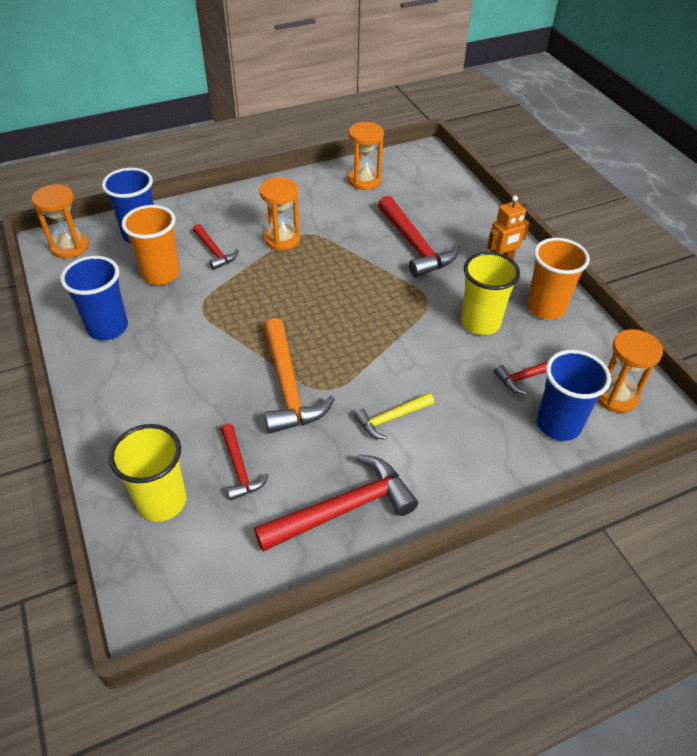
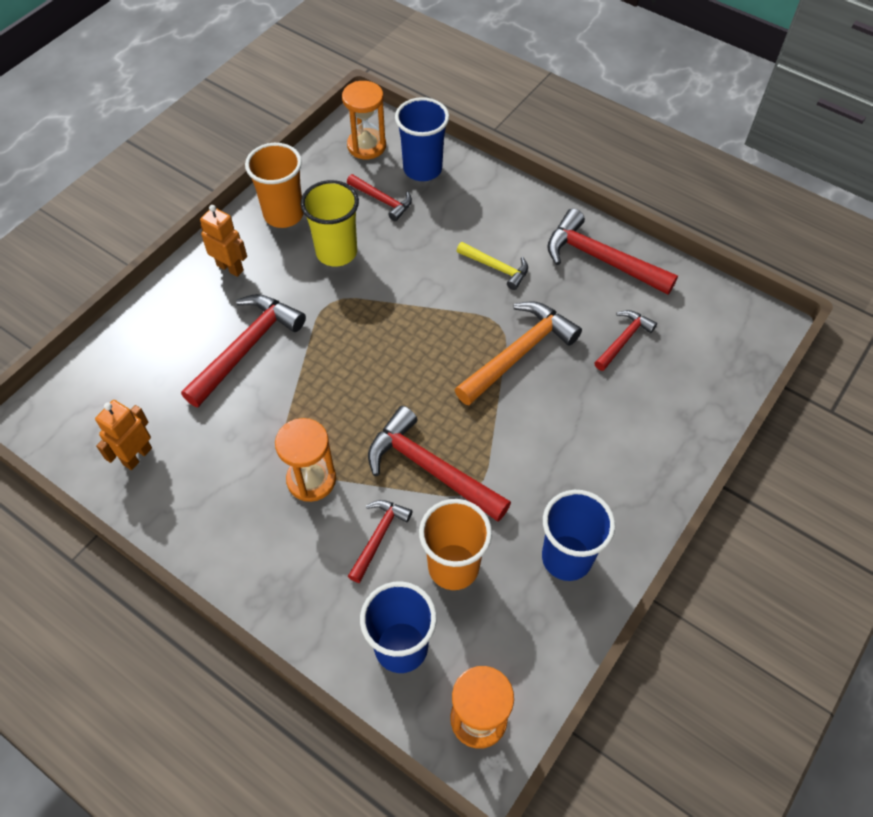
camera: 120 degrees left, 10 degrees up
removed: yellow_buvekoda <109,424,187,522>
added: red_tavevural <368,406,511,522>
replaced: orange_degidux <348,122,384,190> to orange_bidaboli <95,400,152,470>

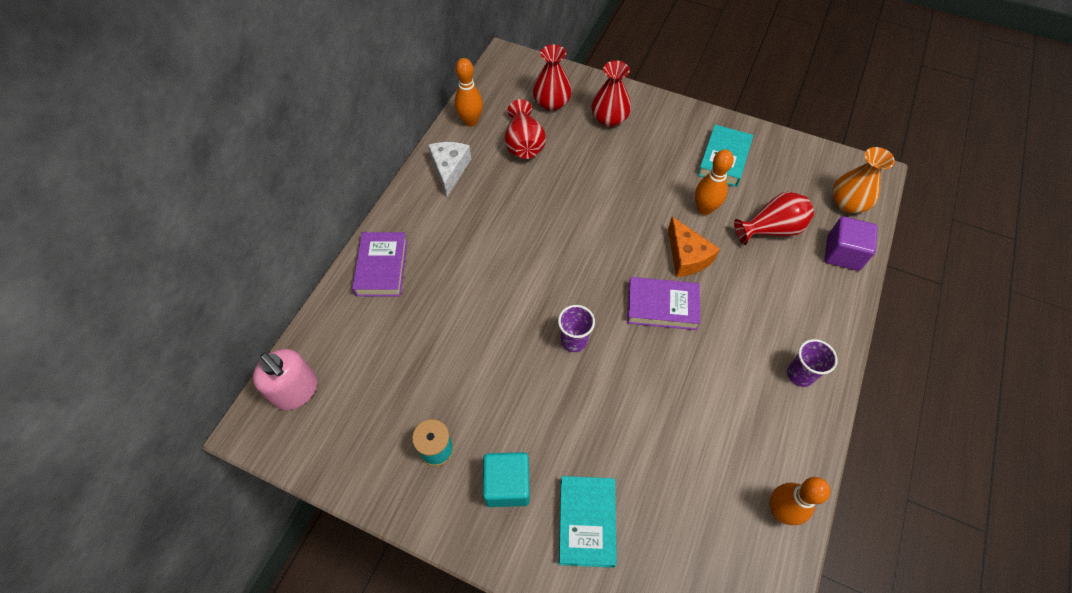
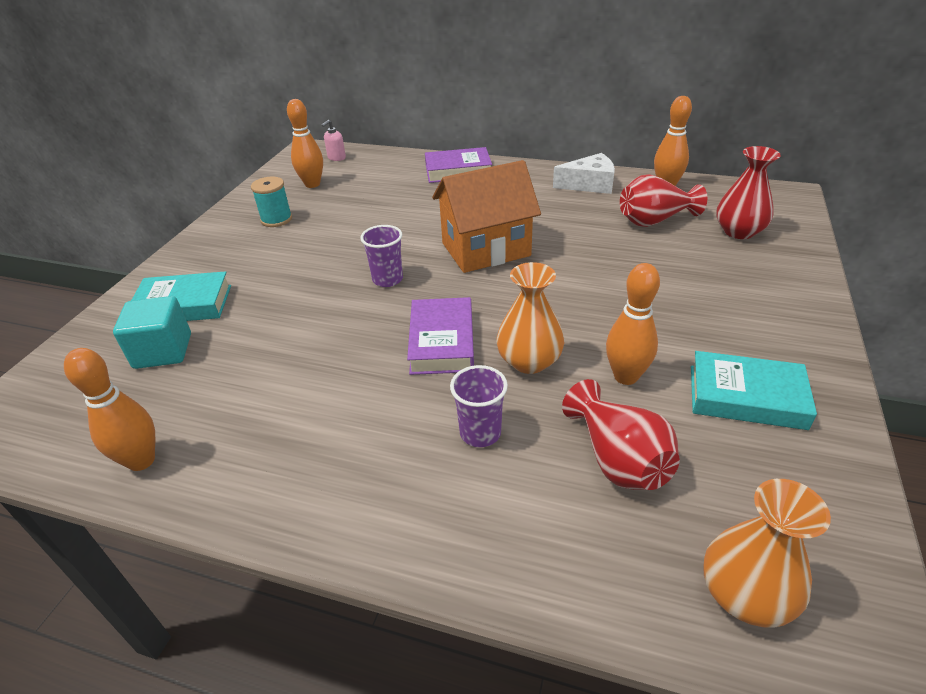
camera: 85 degrees right, 20 degrees down
removed: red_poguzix <591,60,631,127>; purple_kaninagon <824,216,878,271>
added: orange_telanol <287,99,323,188>; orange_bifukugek <432,160,541,273>
moved: purple_buvekoda <787,339,838,387> to <450,365,508,447>; turquoise_kaninagon <483,452,530,507> to <113,296,191,369>
replaced: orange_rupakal <668,217,720,277> to orange_poguzix <496,262,564,374>
resized: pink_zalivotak <253,349,317,410> = <322,120,346,161> x0.52

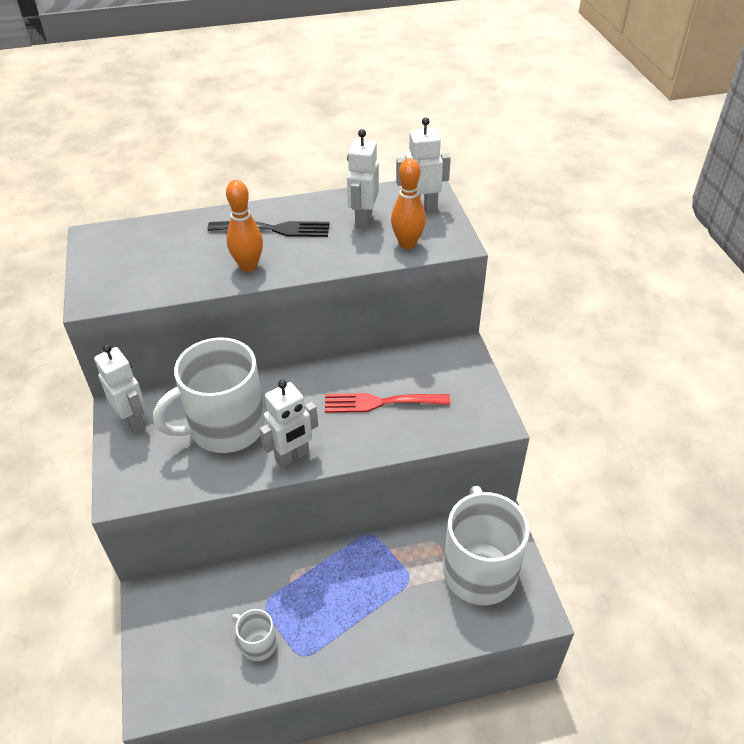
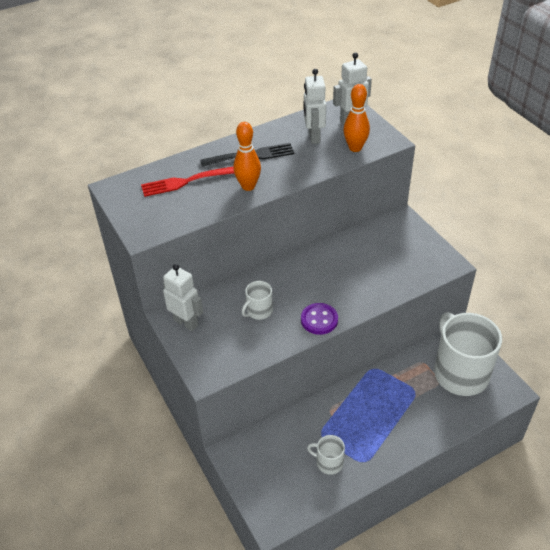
camera: 15 degrees left, 0 degrees up
moved: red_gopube <325,393,450,413> to <141,167,234,197>
replaced: white_bidaboli <259,380,318,467> to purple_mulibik <301,303,338,335>
resized: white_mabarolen <153,337,265,453> = <242,281,273,320> x0.45

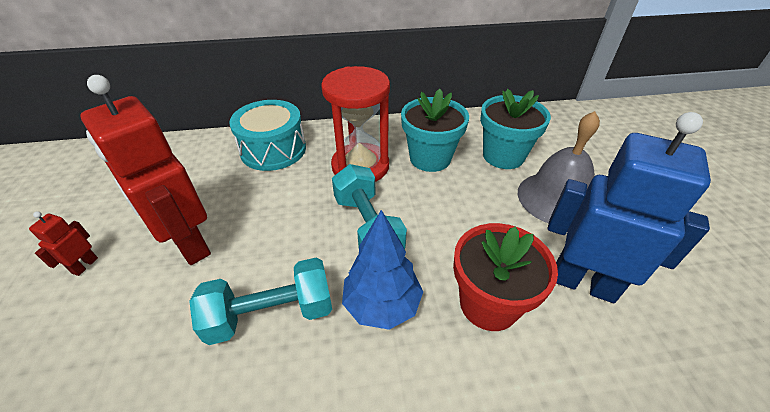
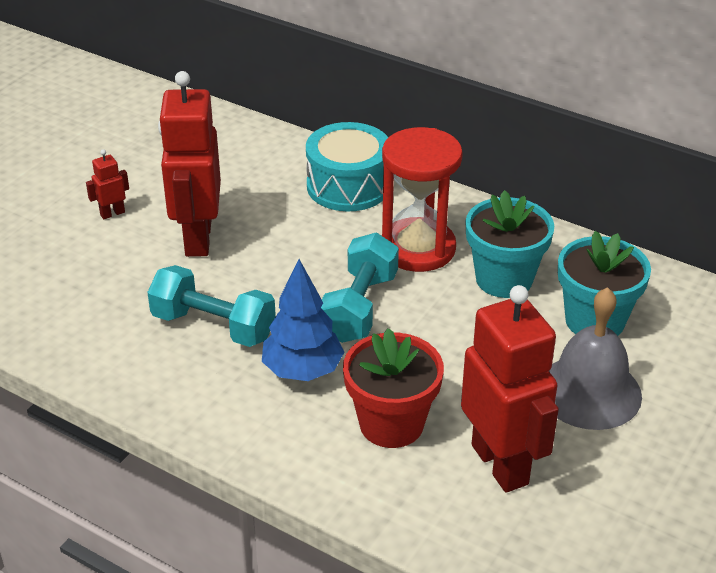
camera: 40 degrees right, 5 degrees down
recoloured: blue_bidaboli <548,112,711,303> to red_bidaboli <461,285,559,493>

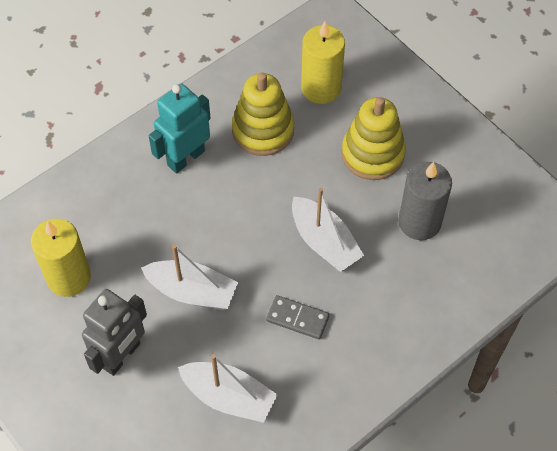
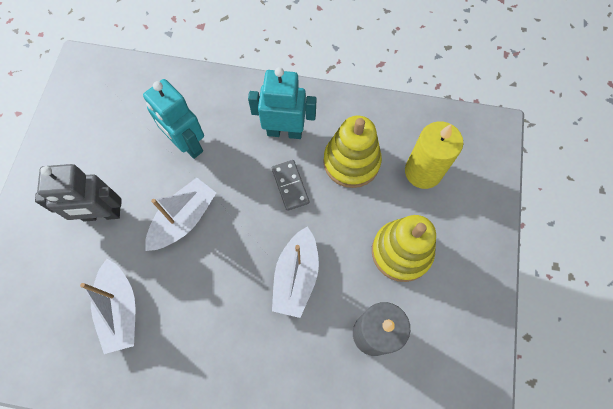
camera: 50 degrees right, 10 degrees up
removed: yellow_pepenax <31,219,91,297>
added: turquoise_bidaboli <143,79,204,159>
moved: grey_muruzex <266,295,329,339> to <272,160,309,211>
turned: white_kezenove <141,245,238,310> = <145,178,216,251> 120 degrees counterclockwise

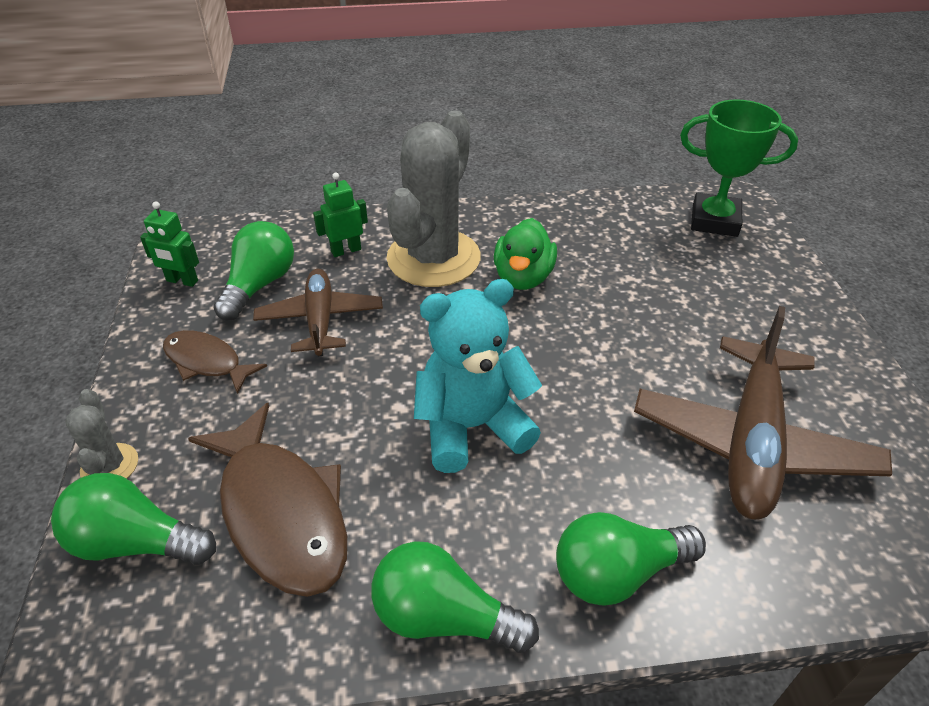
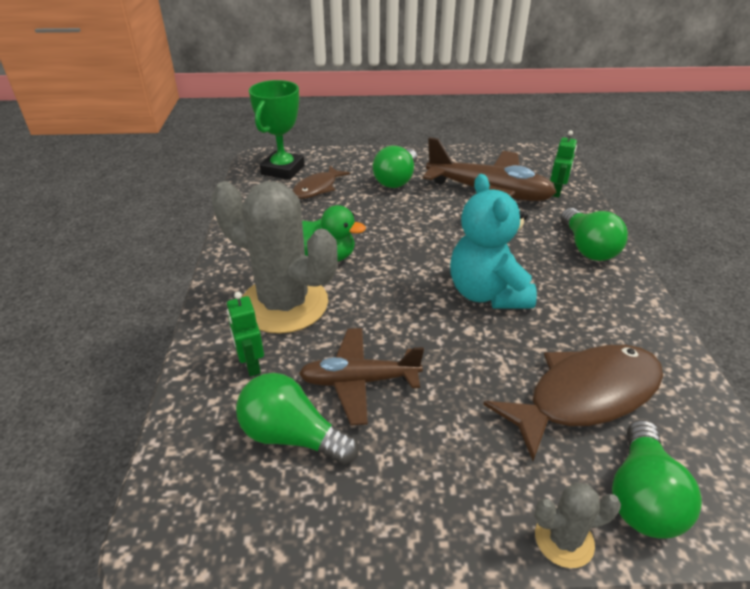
camera: 85 degrees left, 5 degrees down
moved: green_bidaboli <140,201,199,287> to <550,130,577,198>; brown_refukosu <163,330,267,394> to <293,166,350,199>; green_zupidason <371,541,539,653> to <373,146,417,188>

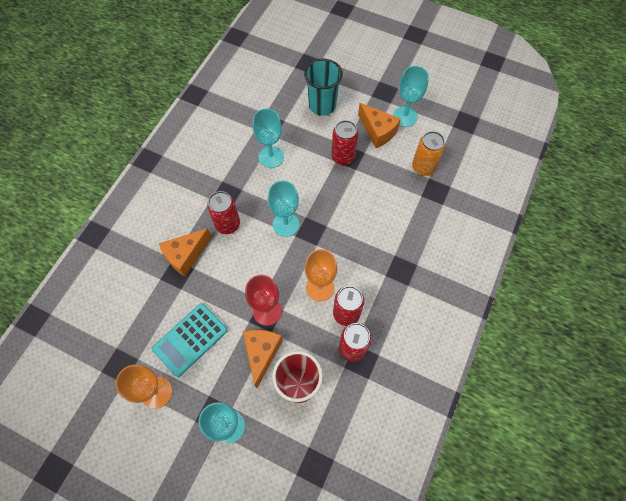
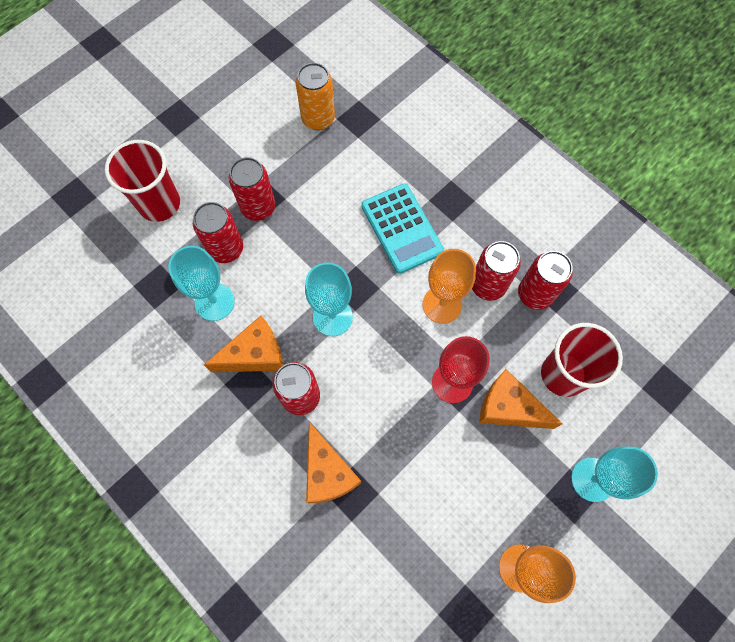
camera: 70 degrees left, 5 degrees up
removed: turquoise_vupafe <393,66,429,127>
added: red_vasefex <193,202,243,263>
moved: orange_rupakal <358,103,401,148> to <204,316,283,372>; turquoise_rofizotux <152,303,228,377> to <361,184,444,274>
recoloured: turquoise_buvekoda <304,59,343,116> to red_buvekoda <105,140,180,222>

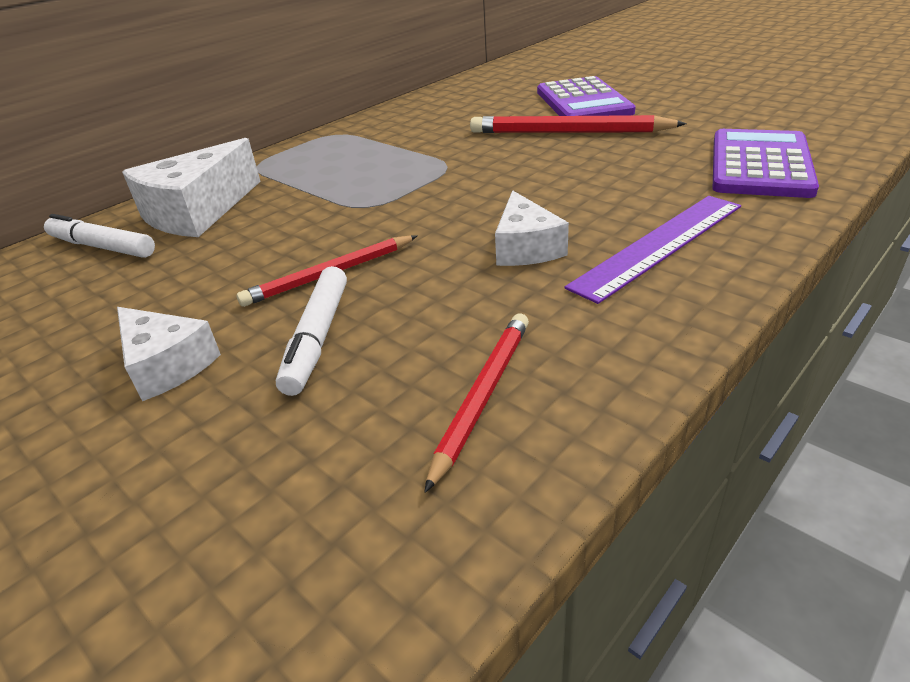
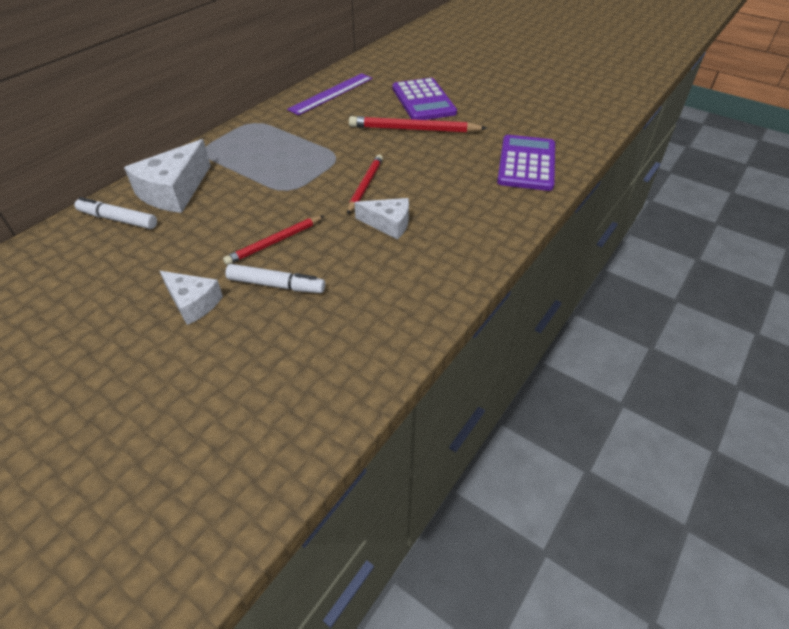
camera: 10 degrees left, 10 degrees up
moved: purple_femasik <565,196,741,304> to <287,73,373,115>; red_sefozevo <424,313,529,493> to <347,154,383,214>
turned: white_rupakal <495,190,569,266> = <354,198,409,239> 60 degrees counterclockwise; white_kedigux <276,266,347,396> = <225,264,325,293> 75 degrees counterclockwise

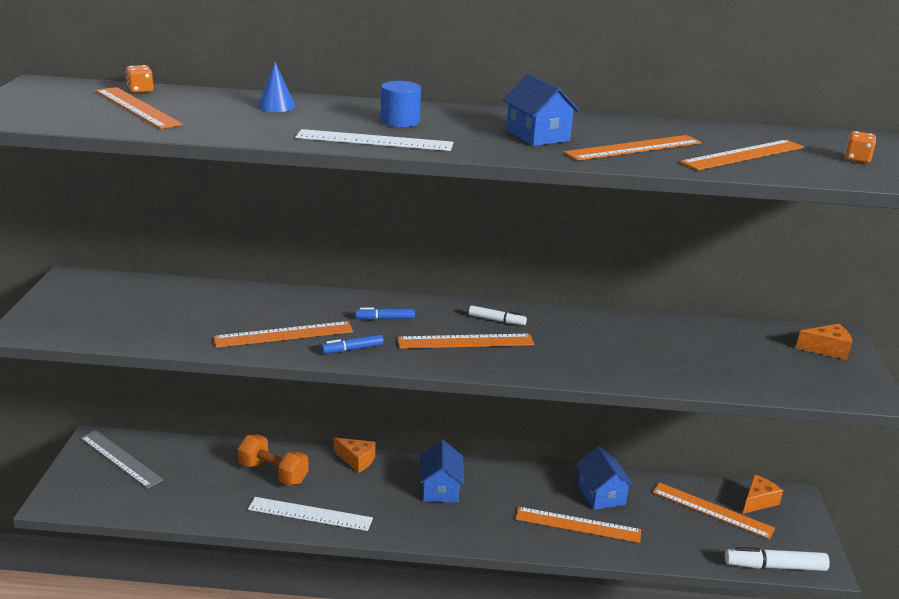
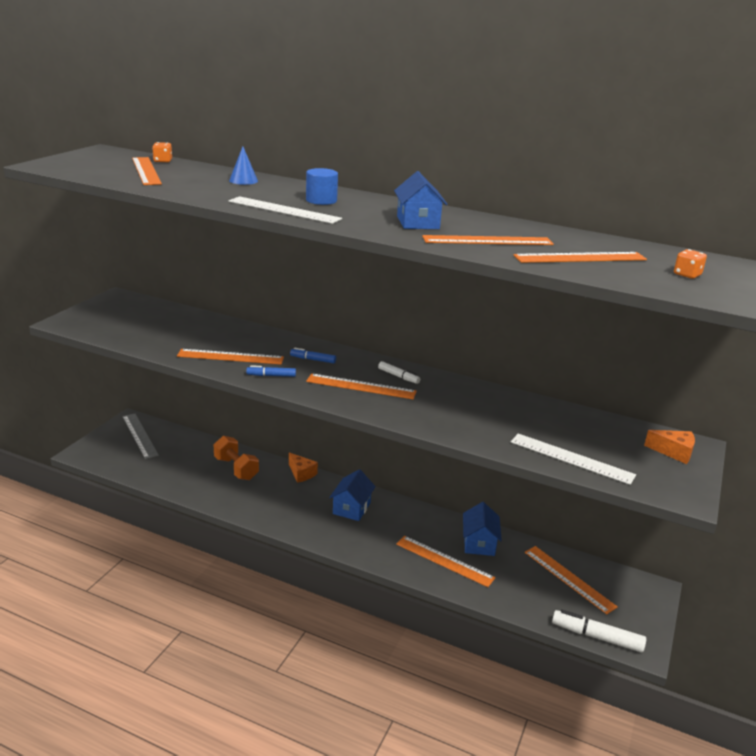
camera: 20 degrees right, 0 degrees up
removed: orange_rupakal <743,474,783,514>
moved: white_femasik <248,497,373,531> to <511,433,636,485>

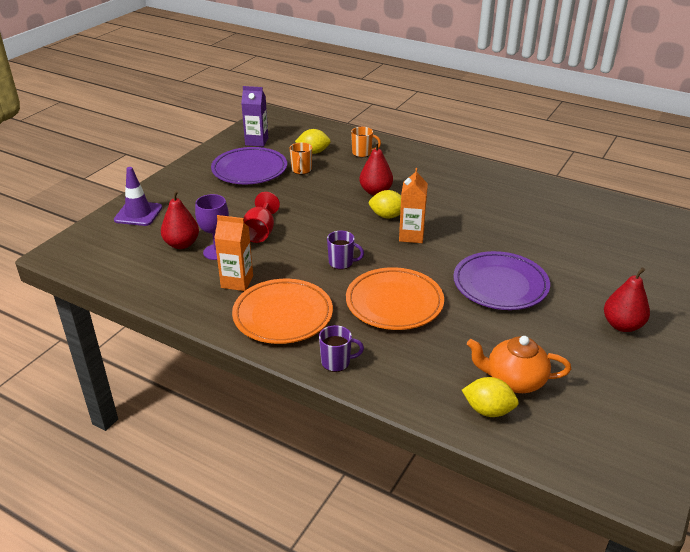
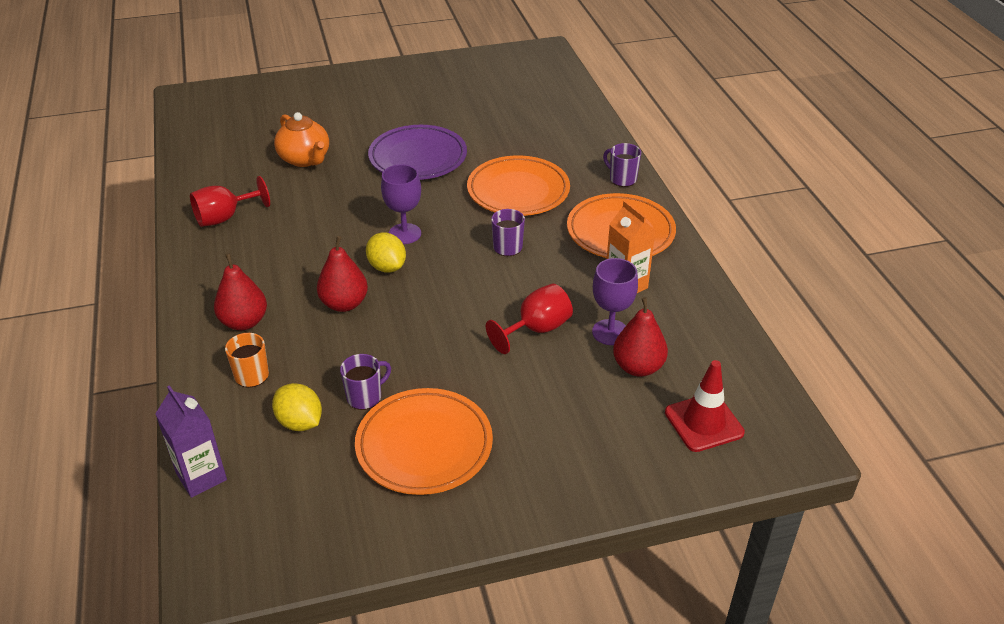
camera: 135 degrees left, 5 degrees up
removed: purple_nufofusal <114,167,162,226>; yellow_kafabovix <462,377,519,417>
added: red_vupafe <190,176,270,227>; red_nufofusal <665,360,745,452>
moved: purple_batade <241,86,268,147> to <155,385,227,498>; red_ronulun <604,267,650,332> to <214,253,267,330>; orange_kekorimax <467,336,571,393> to <274,112,329,167>
replaced: orange_batade <399,168,428,243> to purple_vupafe <381,164,421,244>
recoloured: orange_mabarolen <289,142,312,175> to purple_mabarolen <340,354,391,410>; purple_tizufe <211,147,287,184> to orange_tizufe <355,388,493,495>

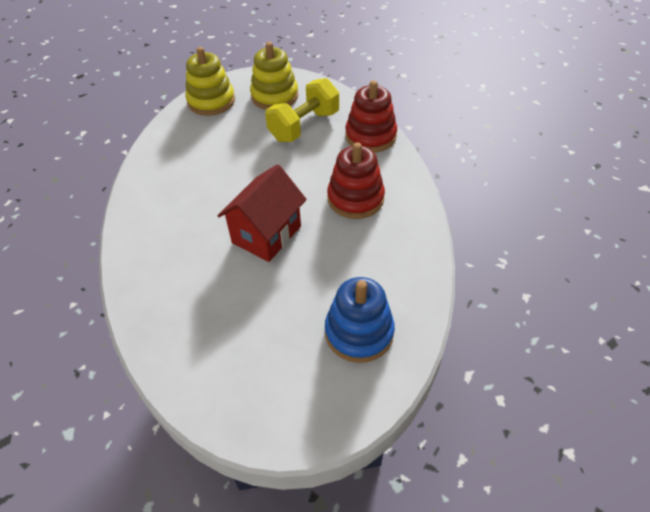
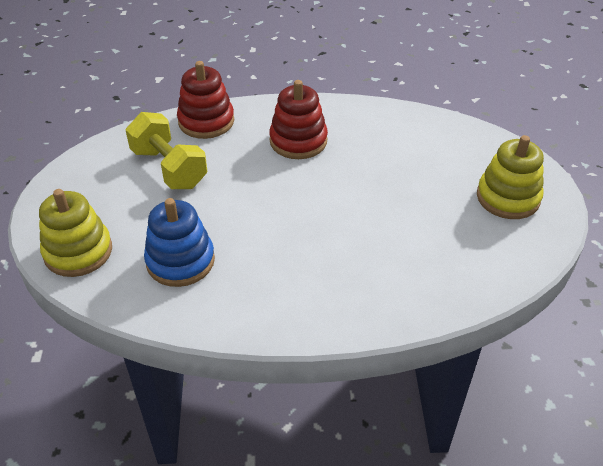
camera: 85 degrees left, 5 degrees down
removed: red_bifukugek <217,164,307,262>
moved: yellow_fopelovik <250,42,298,110> to <477,135,544,219>; blue_fopelovik <325,277,395,363> to <144,198,215,287>

